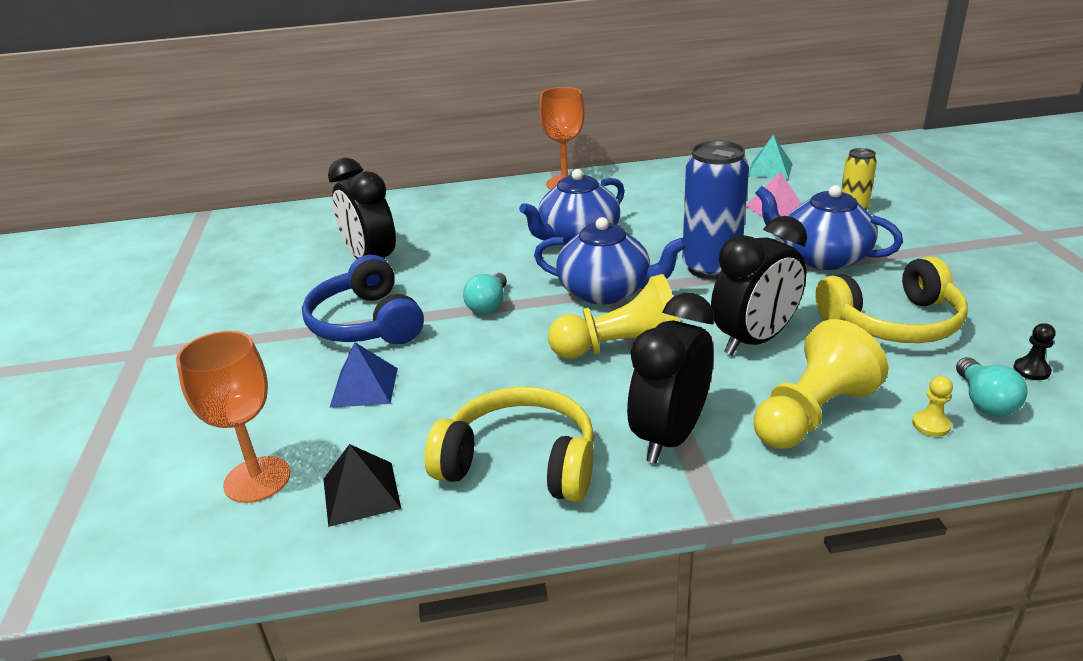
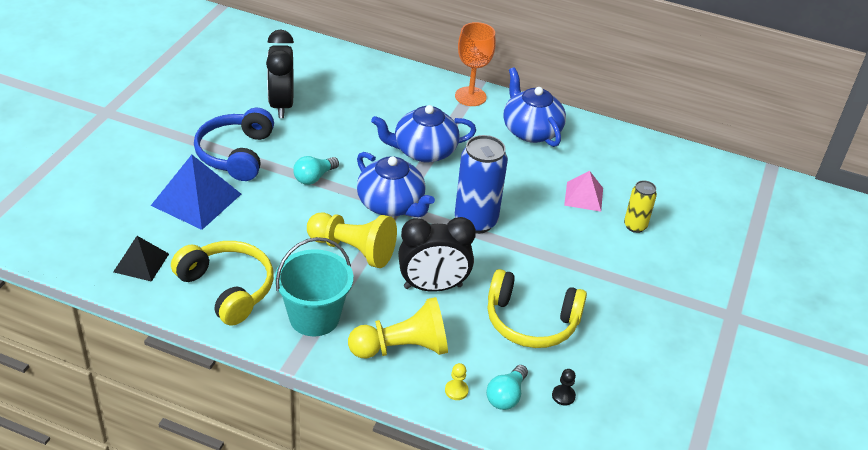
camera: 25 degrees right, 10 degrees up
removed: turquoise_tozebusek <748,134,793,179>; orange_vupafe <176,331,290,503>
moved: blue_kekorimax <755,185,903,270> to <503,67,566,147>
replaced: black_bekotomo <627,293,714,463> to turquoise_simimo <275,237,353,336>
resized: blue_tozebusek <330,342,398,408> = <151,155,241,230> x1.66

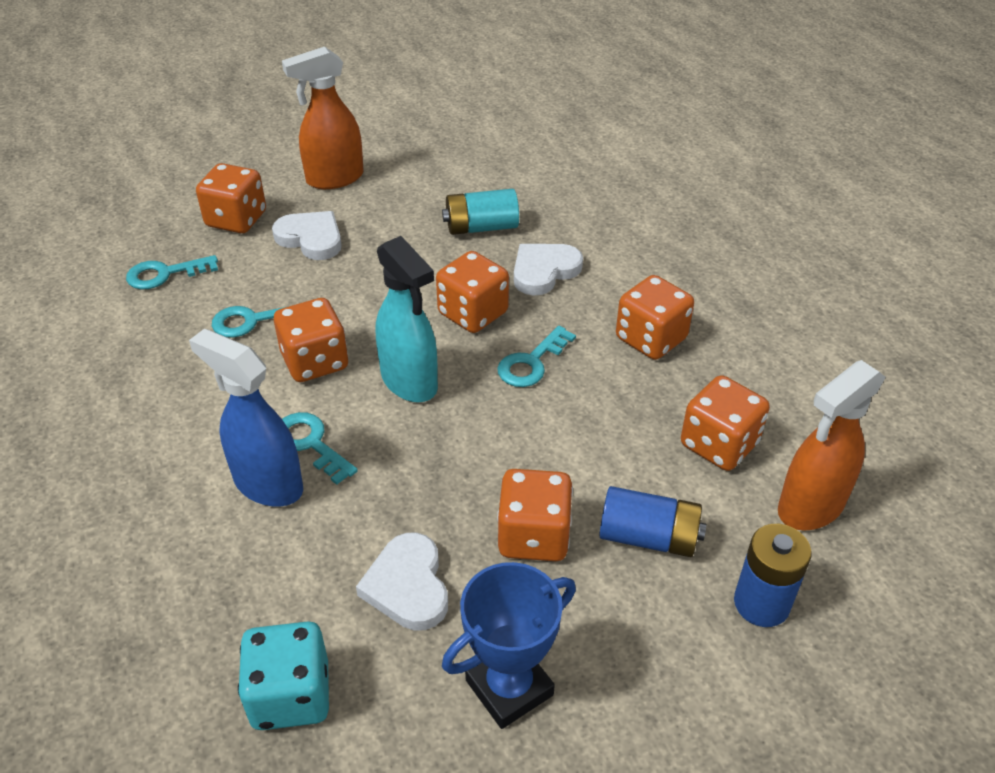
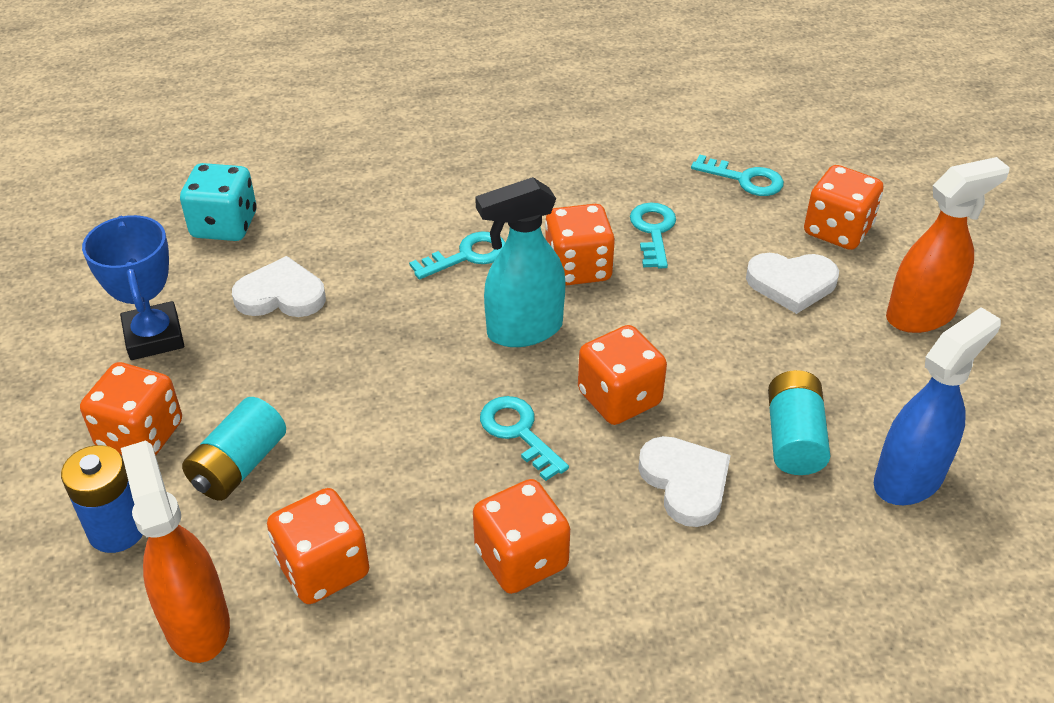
camera: 105 degrees right, 0 degrees up
moved: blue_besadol <189,329,303,507> to <874,307,1001,505>; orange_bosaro <497,469,573,561> to <80,362,182,455>
recoloured: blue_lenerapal <599,486,707,557> to turquoise_lenerapal <182,397,286,501>
turned: orange_besadol <282,47,364,189> = <886,157,1010,333> 75 degrees clockwise; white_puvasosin <272,211,342,260> = <746,253,839,314> 45 degrees clockwise; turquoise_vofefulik <126,255,218,289> = <691,155,784,196> 120 degrees clockwise

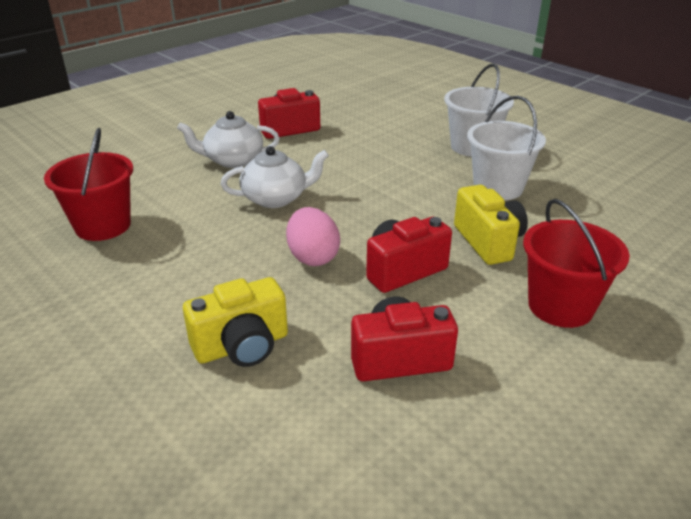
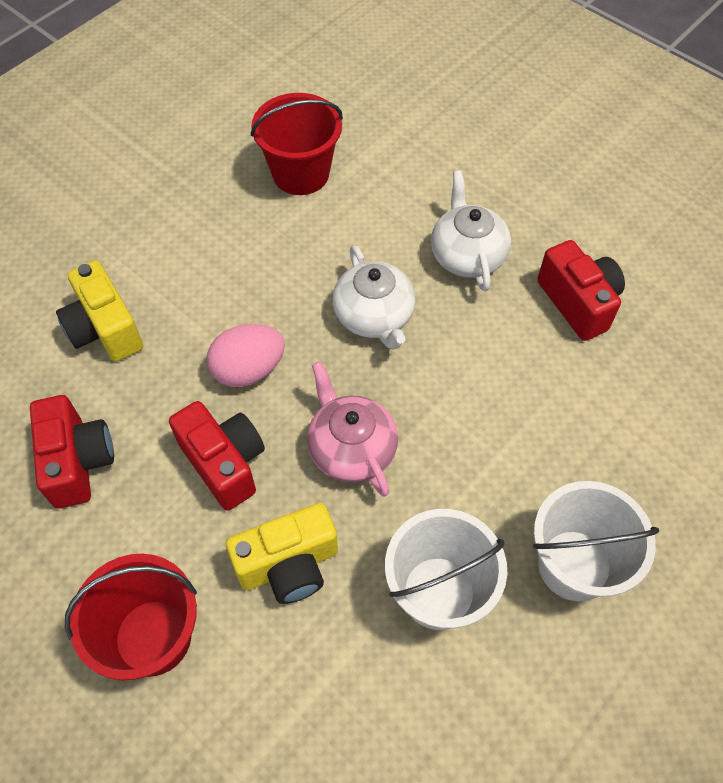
camera: 85 degrees right, 25 degrees up
added: pink_kekorimax <307,361,398,497>

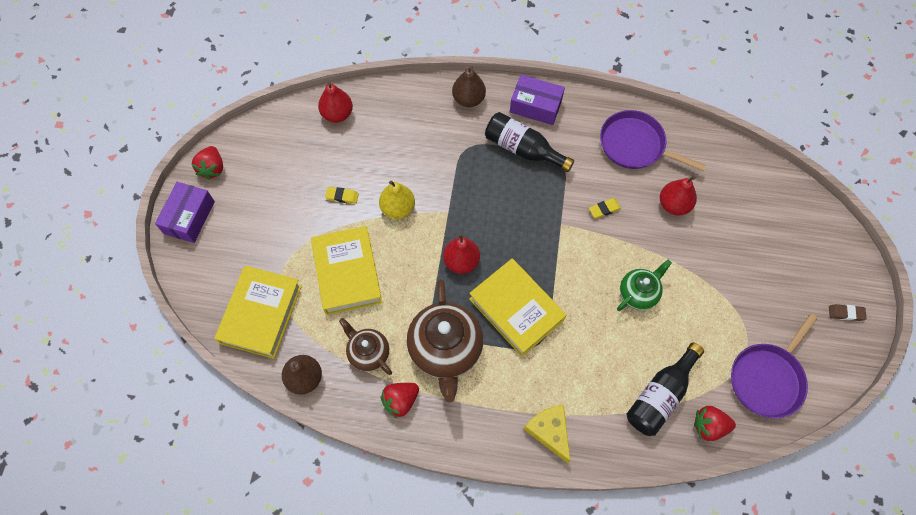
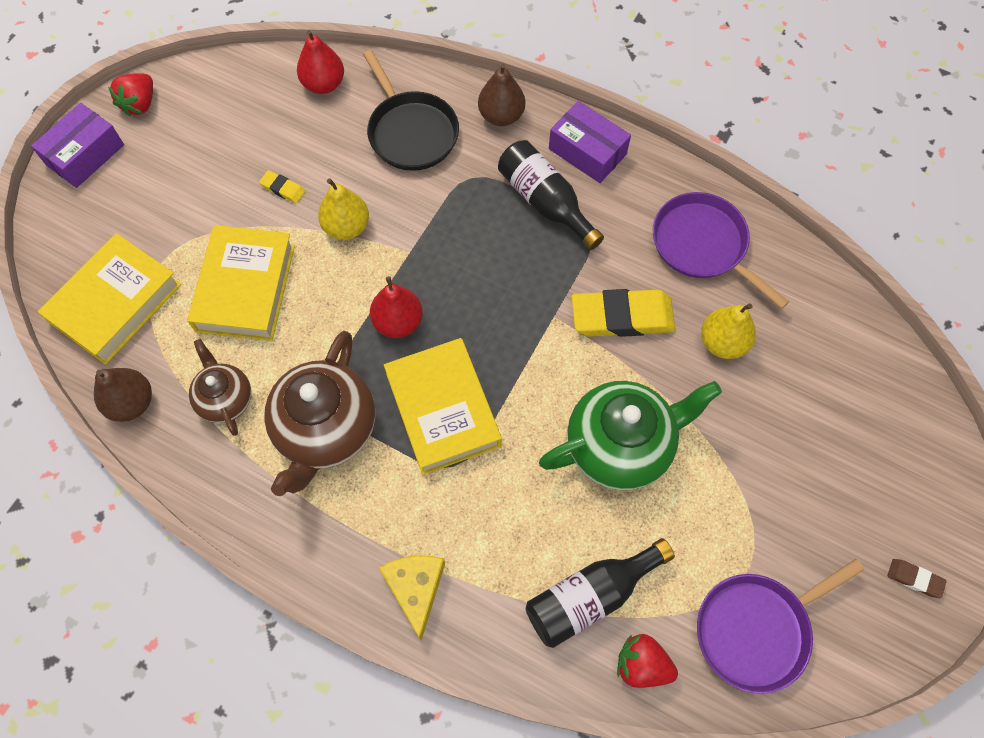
camera: 20 degrees right, 0 degrees up
removed: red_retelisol <381,383,419,418>
added: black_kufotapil <363,50,459,171>
recoloured: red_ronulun <660,176,697,216> to yellow_ronulun <701,303,756,359>
resized: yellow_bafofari <589,198,621,219> = <572,289,675,337> x2.21; green_kekorimax <617,260,672,311> = <539,381,722,490> x1.76

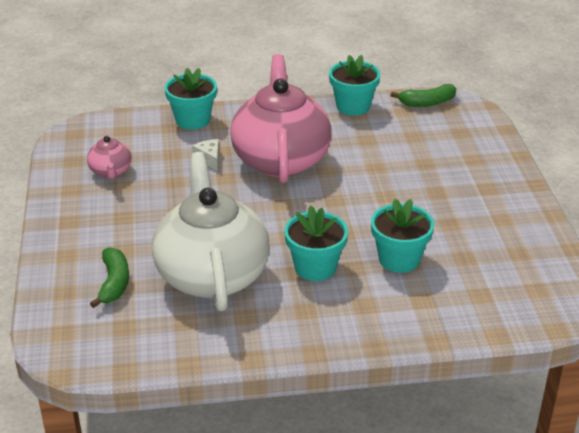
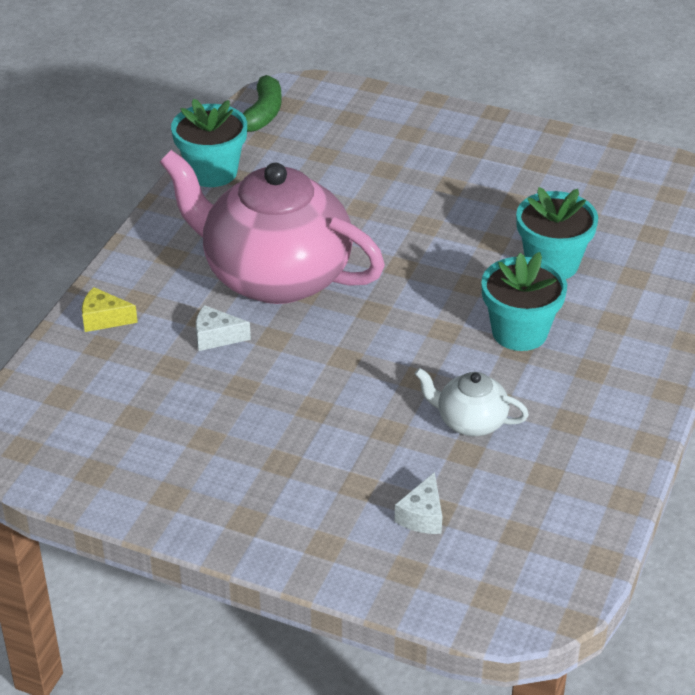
camera: 60 degrees left, 5 degrees up
removed: pink_kekorimax <87,134,131,179>
replaced: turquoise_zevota <165,68,217,130> to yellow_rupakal <82,287,138,332>; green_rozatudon <90,247,129,308> to white_rupakal <394,472,442,534>
resized: white_kekorimax <152,152,270,311> = <415,368,529,436> x0.44

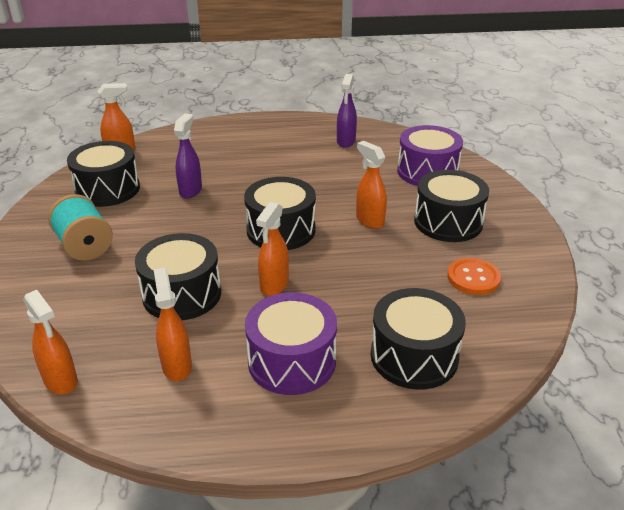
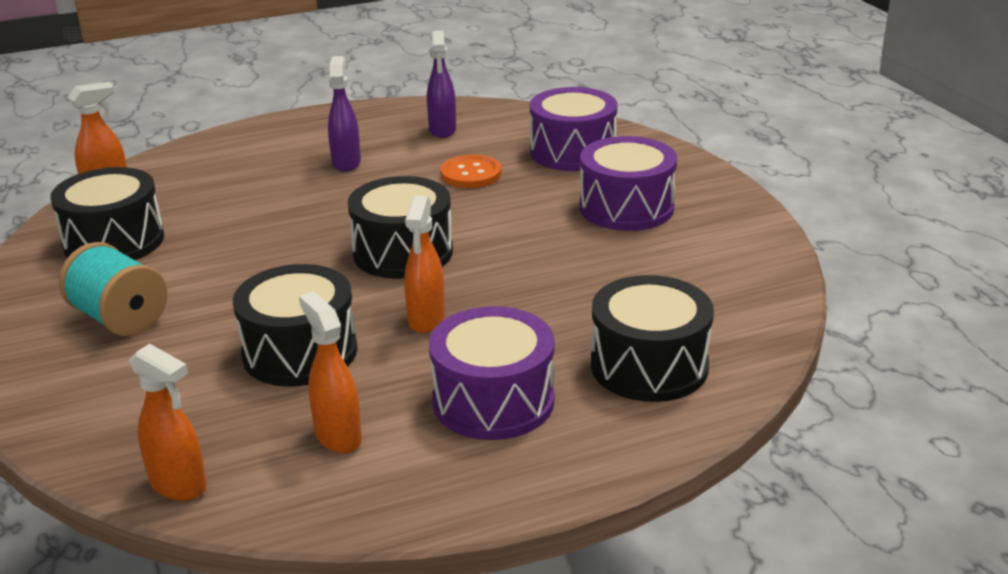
camera: 15 degrees left, 5 degrees down
removed: orange_besadol <356,141,387,229>
moved: purple_besadol <174,114,202,199> to <328,56,361,172>; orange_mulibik <447,258,501,295> to <441,155,501,188>
recoloured: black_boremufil <414,170,489,242> to purple_boremufil <580,136,677,231>

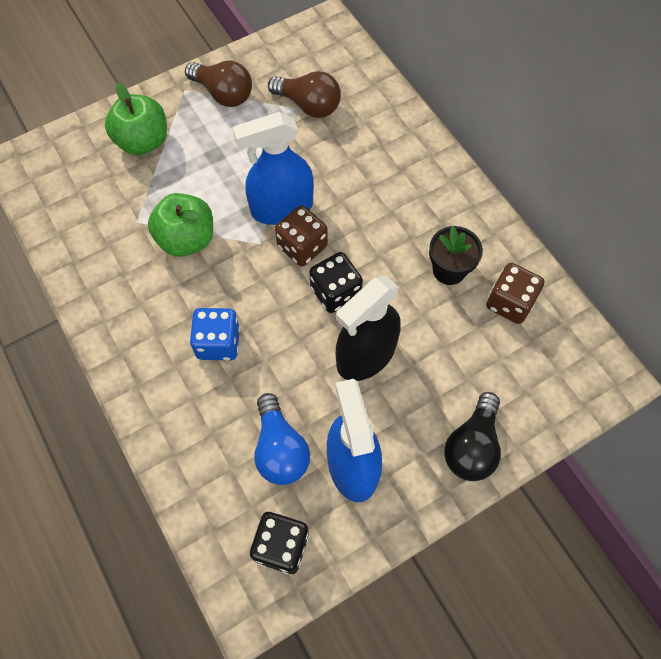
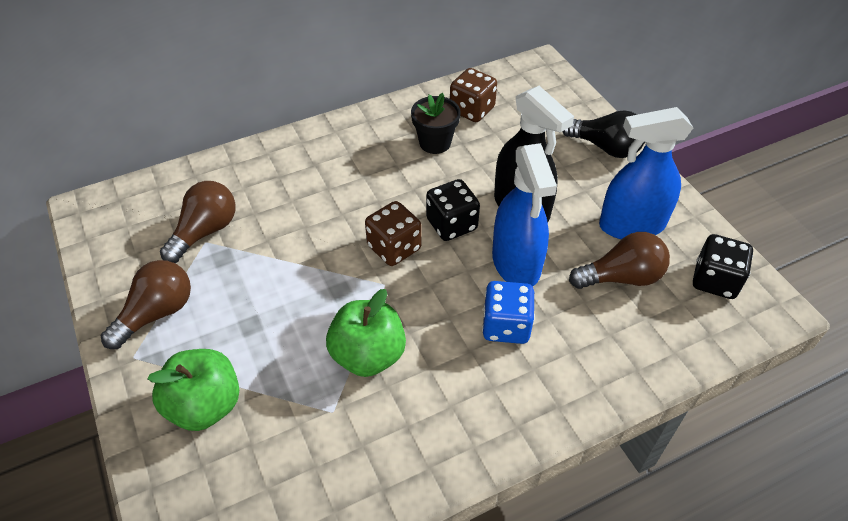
camera: 85 degrees left, 15 degrees down
moved: blue_besadol <233,112,314,225> to <492,143,557,286>
recoloured: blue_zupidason <254,393,310,485> to brown_zupidason <569,232,670,289>

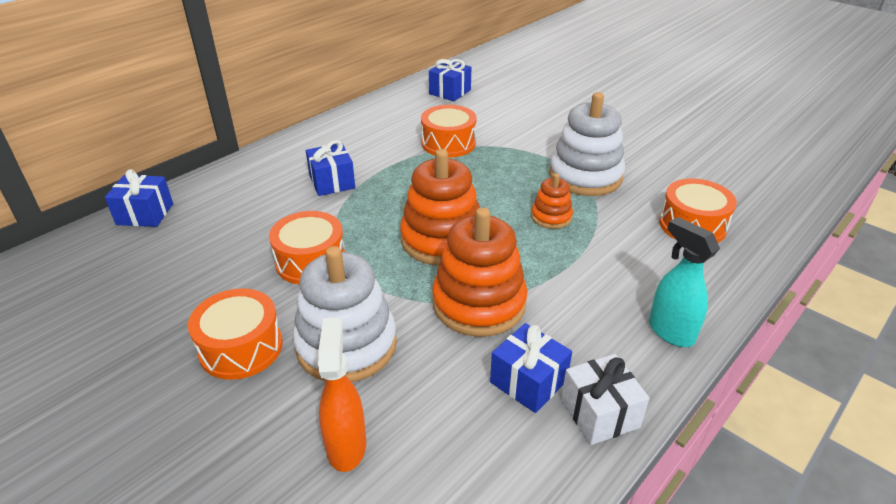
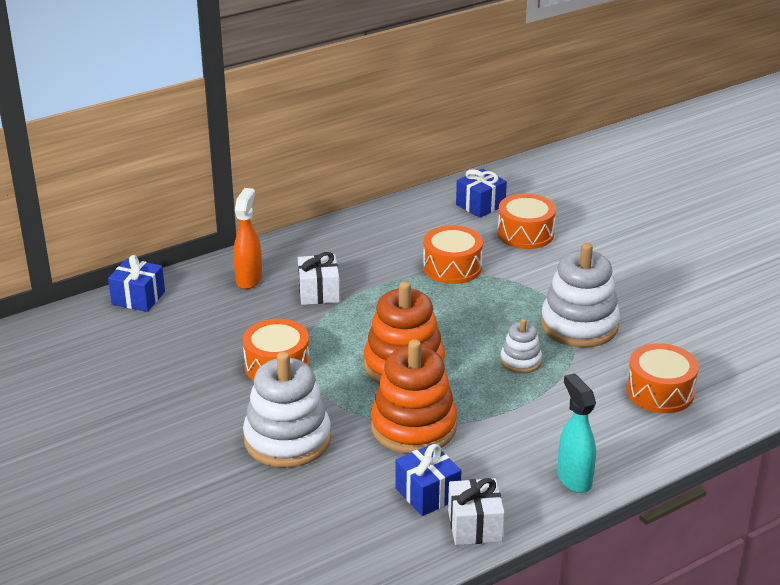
camera: 15 degrees right, 5 degrees down
moved: orange_boremufil <188,288,283,380> to <497,193,556,249>; orange_besadol <318,317,366,472> to <233,188,262,289>
recoloured: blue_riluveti <306,140,355,196> to white_riluveti <298,252,340,305>; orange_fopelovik <531,174,573,229> to white_fopelovik <500,319,542,373>

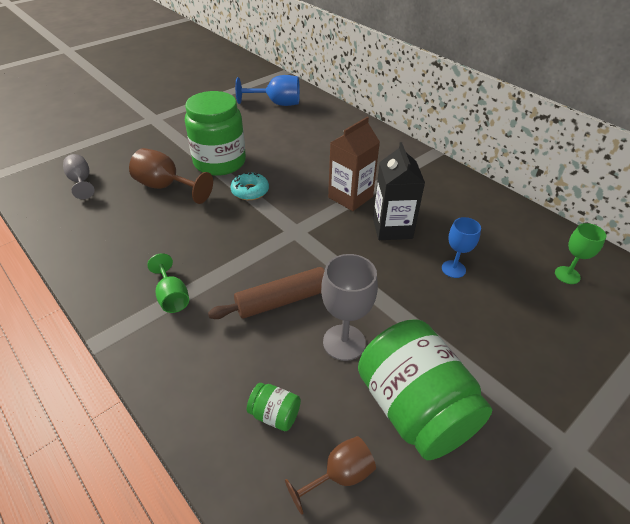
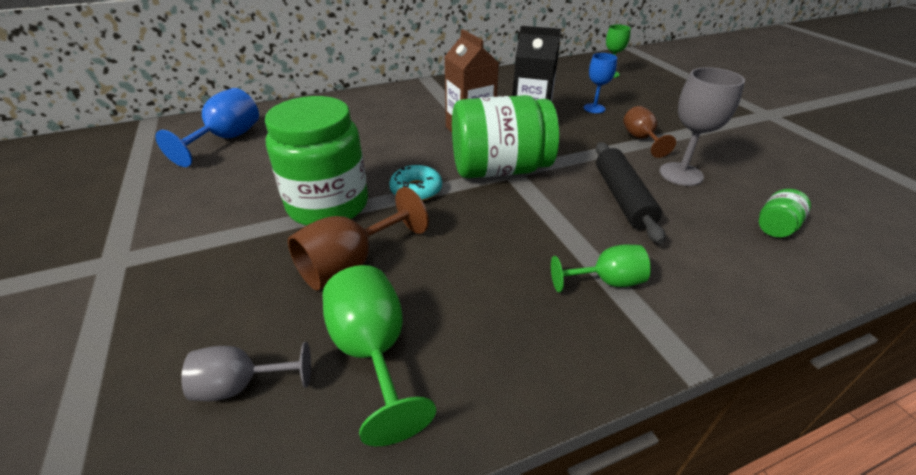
camera: 70 degrees left, 5 degrees down
added: green_vupafe <323,265,436,446>
moved: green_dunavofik <358,319,492,460> to <452,95,559,178>; brown_vupafe <285,436,376,515> to <623,106,676,158>
recoloured: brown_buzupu <208,267,325,319> to black_buzupu <596,142,665,244>

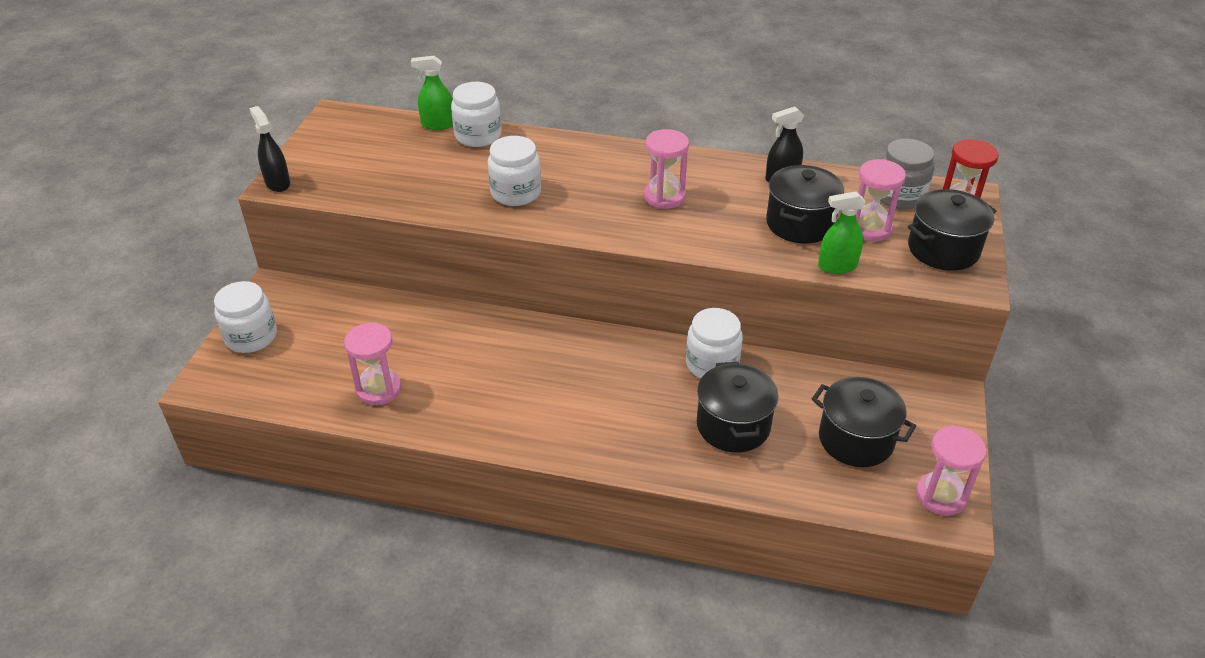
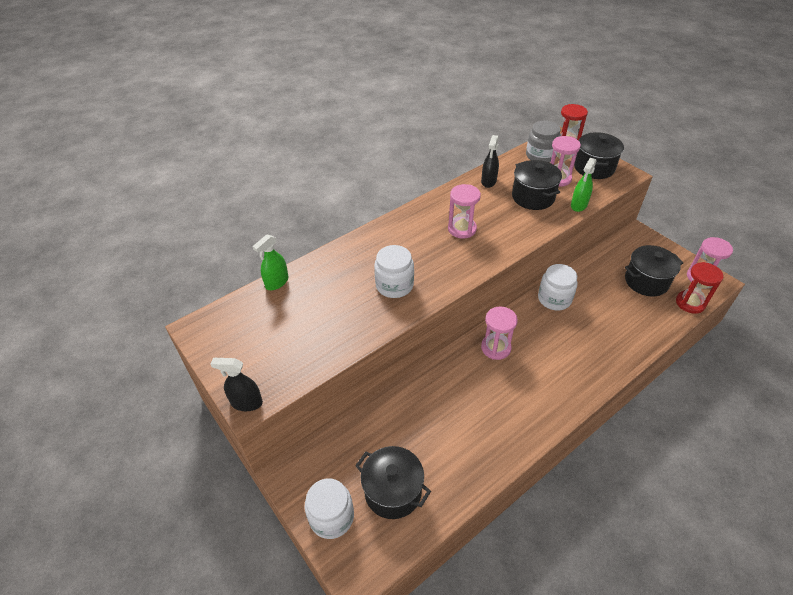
camera: 50 degrees left, 5 degrees up
removed: white_dunavofik <451,82,502,147>
added: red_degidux <676,262,724,314>
moved: pink_degidux <344,323,401,405> to <481,306,518,360>; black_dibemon <697,362,779,453> to <355,446,431,519>

